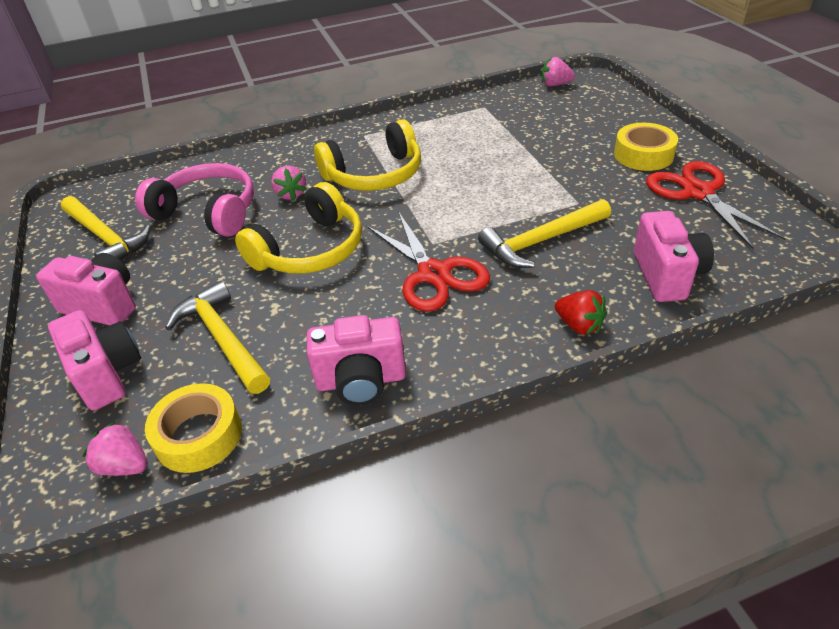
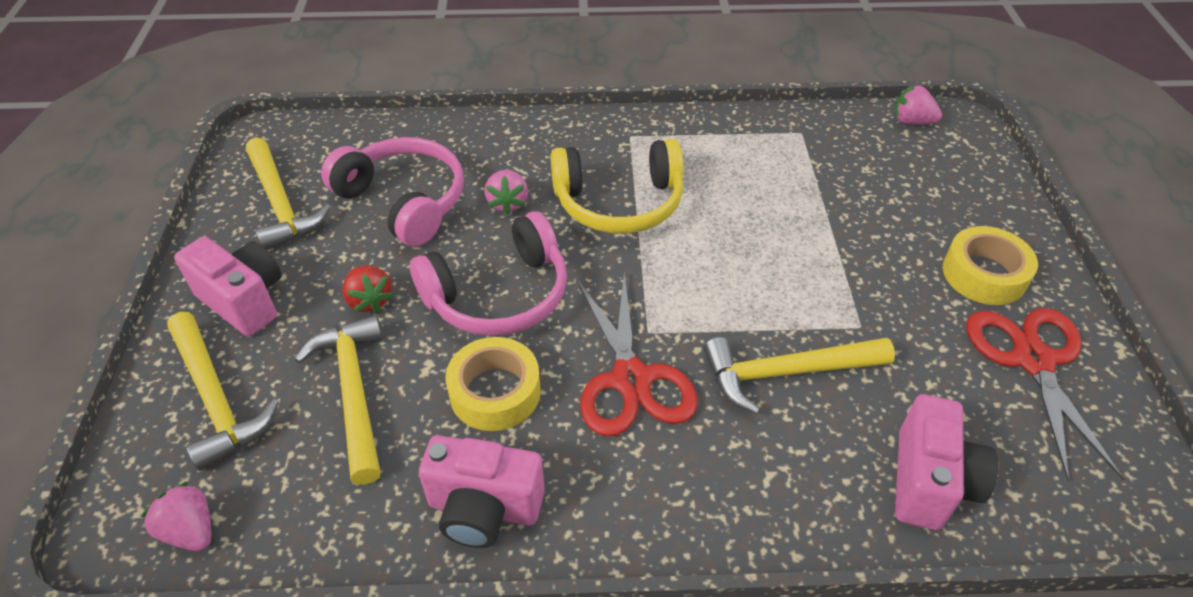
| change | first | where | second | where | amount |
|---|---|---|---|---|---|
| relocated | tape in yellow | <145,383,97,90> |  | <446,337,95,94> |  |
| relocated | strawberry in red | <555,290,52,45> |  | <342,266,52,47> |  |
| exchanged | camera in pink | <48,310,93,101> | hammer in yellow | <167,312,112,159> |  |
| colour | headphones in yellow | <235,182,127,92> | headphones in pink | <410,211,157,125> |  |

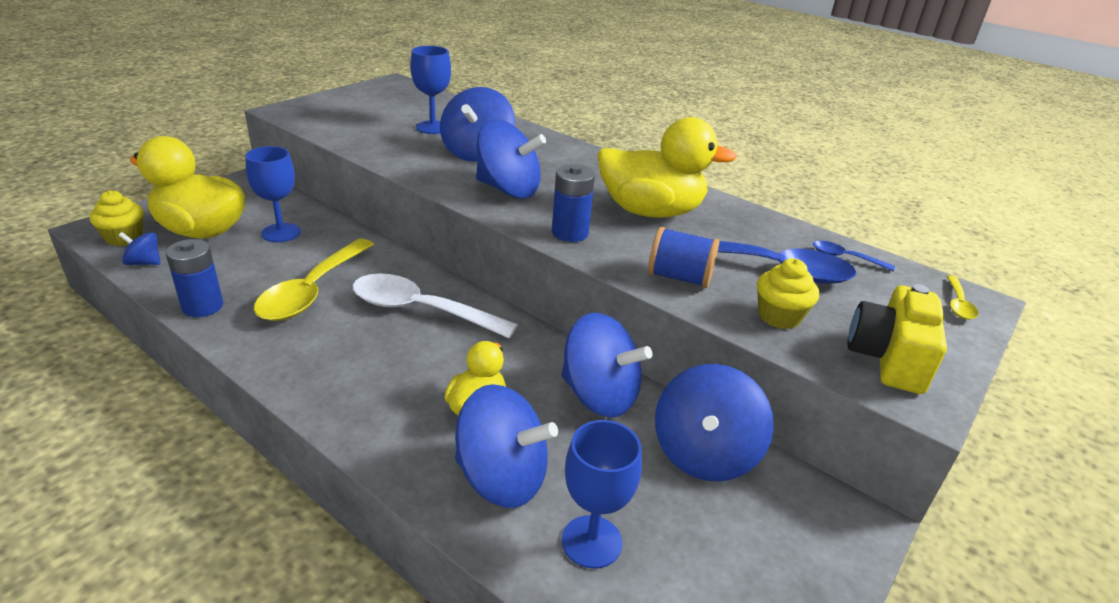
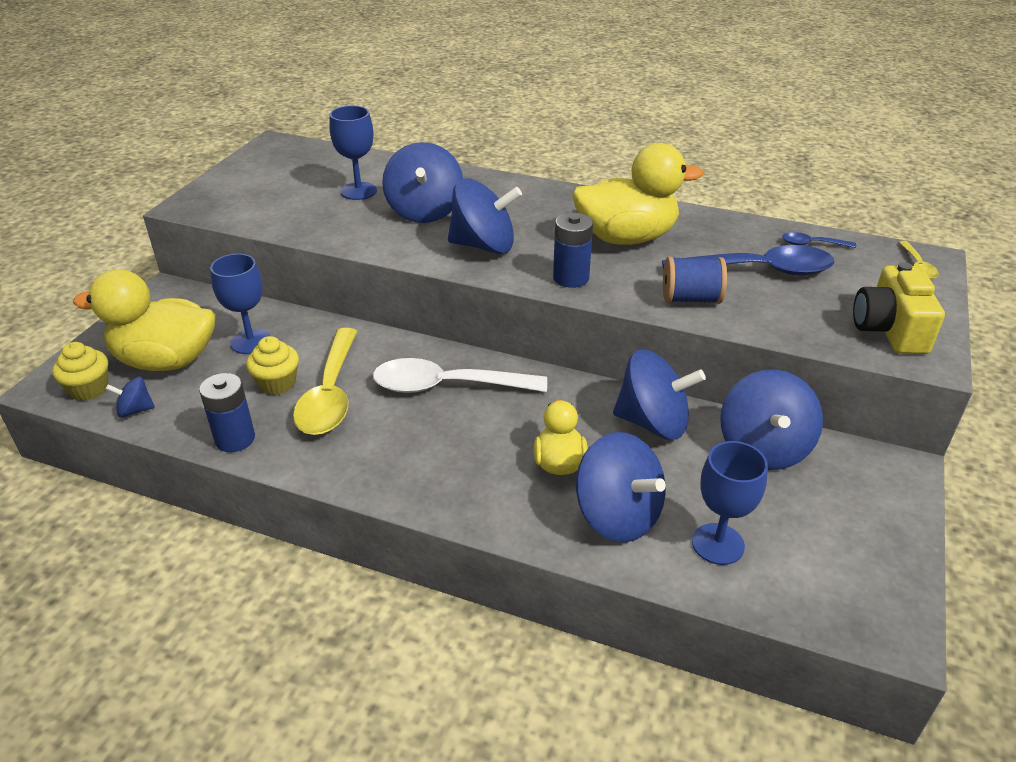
| change | first | where | second | where | amount |
|---|---|---|---|---|---|
| relocated | cupcake in yellow | <757,258,62,71> |  | <246,336,53,59> |  |
| spun | spinning top in blue | <455,384,103,124> |  | <576,432,90,110> | 45 degrees clockwise |

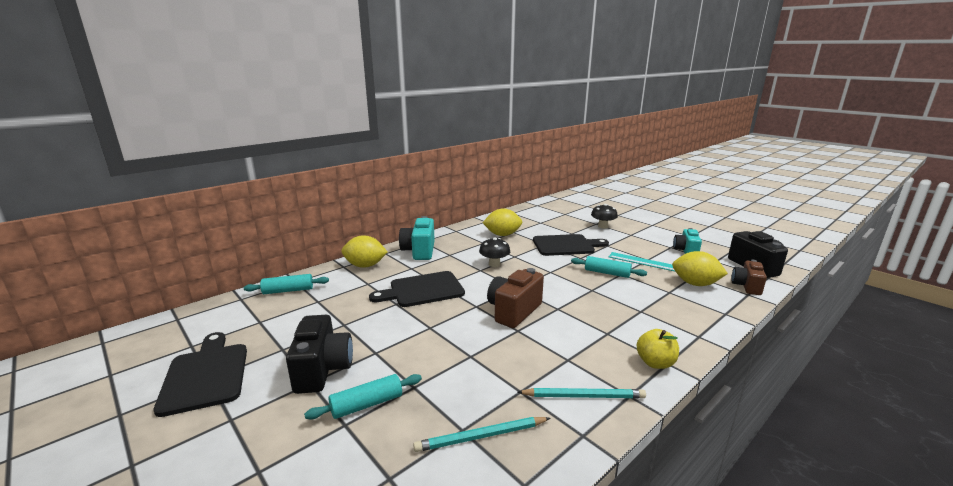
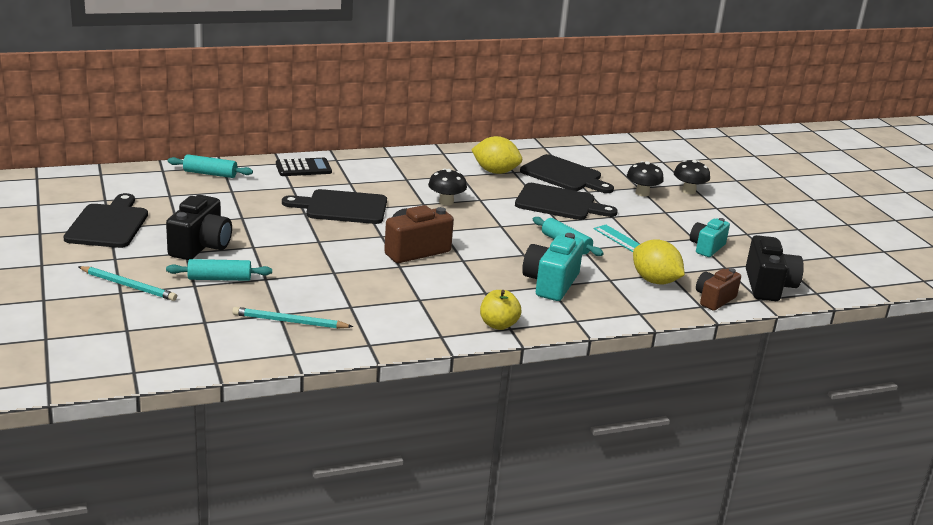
| change | first | where | second | where | amount |
|---|---|---|---|---|---|
| appeared |  |  | cutting board in black | <520,154,94,39> |  |
| appeared |  |  | mushroom in black | <674,160,36,34> |  |
| relocated | camera in turquoise | <399,216,36,44> |  | <522,233,62,68> |  |
| relocated | pencil in turquoise | <517,388,129,10> |  | <78,266,99,35> |  |
| exchanged | lemon in yellow | <341,235,46,33> | calculator in black | <276,158,56,18> |  |

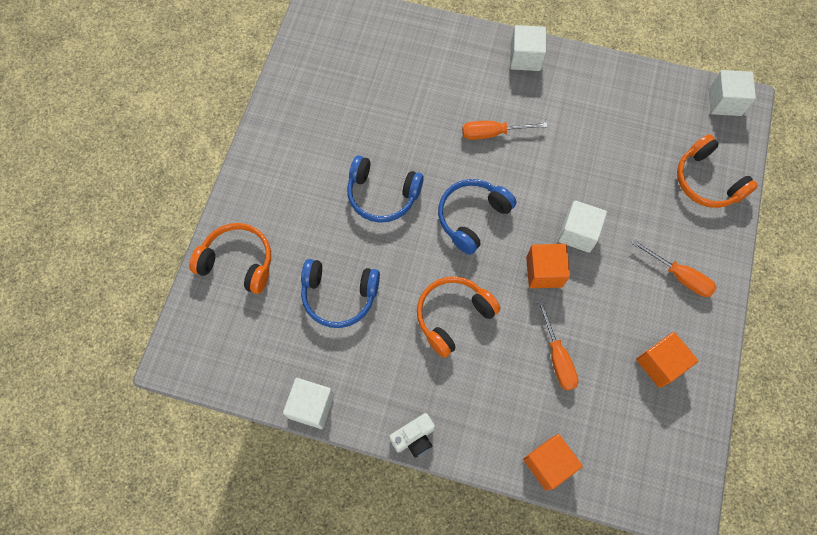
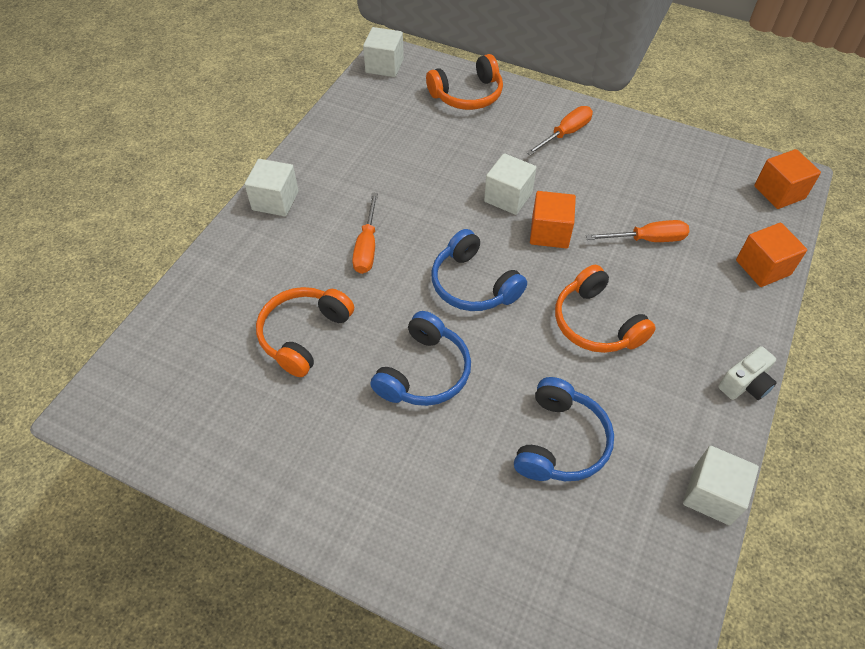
| change | first | where | second | where | amount |
|---|---|---|---|---|---|
| relocated | headphones in orange | <189,223,82,71> |  | <256,287,98,90> |  |
| relocated | cube in orange | <636,332,62,56> |  | <754,149,67,60> |  |
| spun | camera in white | <389,413,46,44> |  | <718,346,59,54> | 75 degrees clockwise |

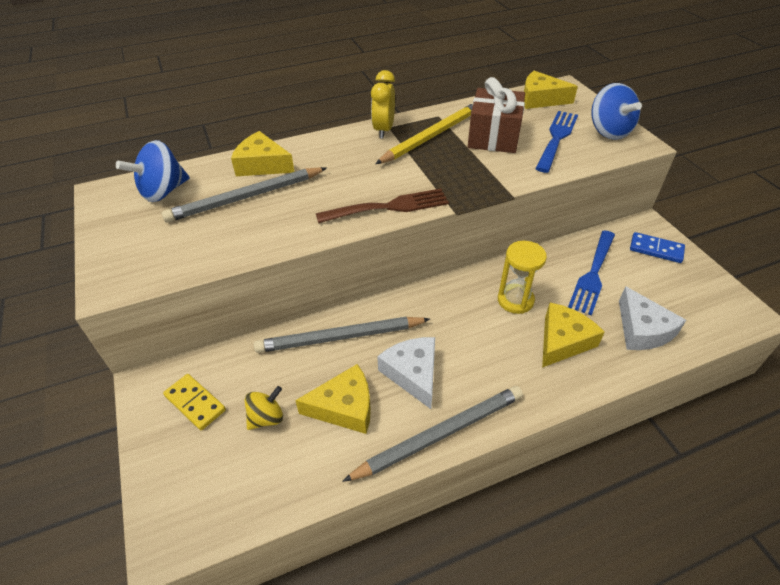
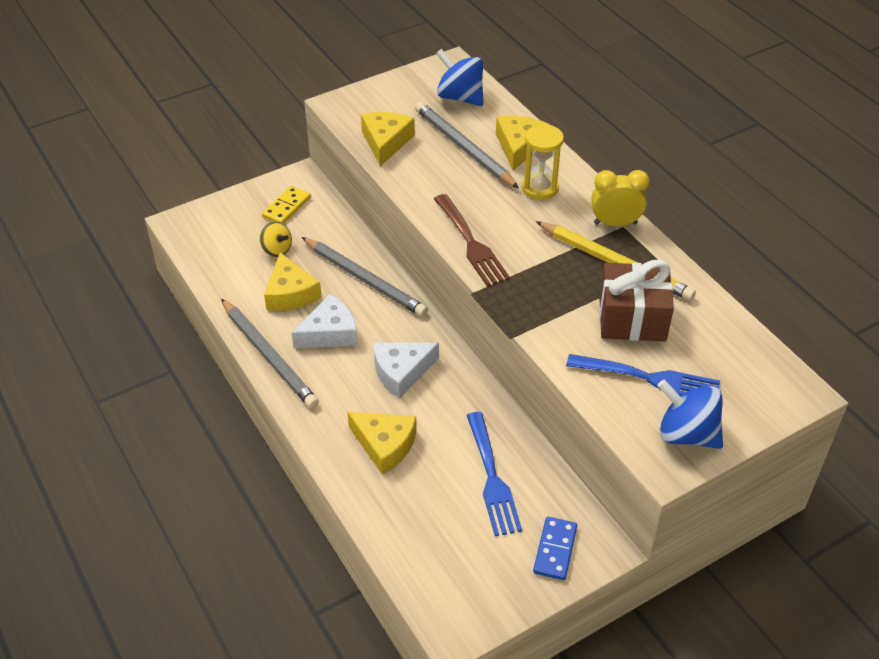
| change | first | where | second | where | amount |
|---|---|---|---|---|---|
| relocated | hourglass in yellow | <498,241,49,73> |  | <522,124,42,76> |  |
| relocated | cheese in yellow | <524,71,54,38> |  | <361,112,54,54> |  |
| relocated | cheese in white | <619,286,67,64> |  | <373,343,66,56> |  |
| spun | pencil in grey | <254,317,176,36> |  | <302,237,126,80> | 150 degrees clockwise |
| spun | fork in blue | <568,230,47,86> |  | <467,412,55,124> | 120 degrees counterclockwise |
| spun | spinning top in blue | <591,83,51,57> |  | <657,380,66,69> | 60 degrees clockwise |

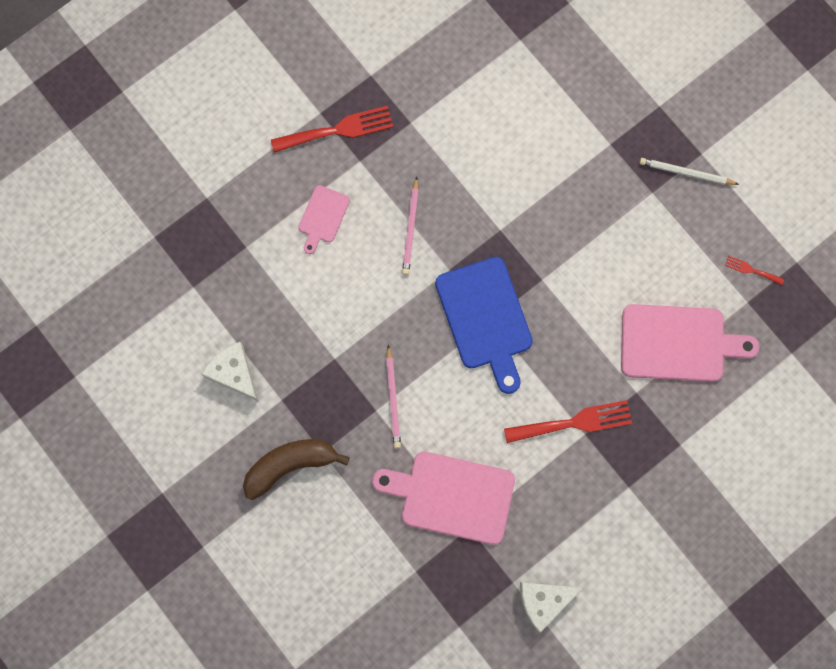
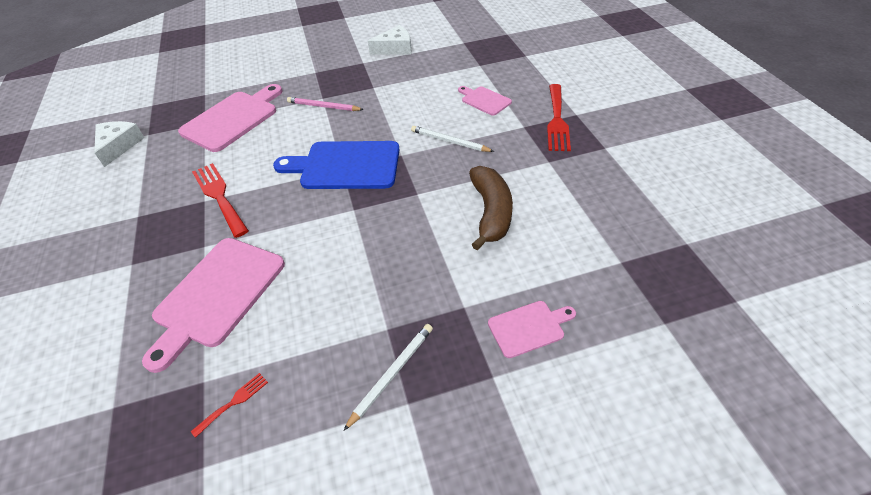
| change | first | where | second | where | amount |
|---|---|---|---|---|---|
| appeared |  |  | cutting board in pink | <488,301,88,57> |  |
| relocated | banana in brown | <243,439,107,61> |  | <469,166,44,84> |  |
| colour | pencil in pink | <402,177,17,98> | pencil in white | <411,126,83,26> |  |
| spun | fork in red | <504,400,128,43> |  | <192,163,57,75> | 135 degrees clockwise |

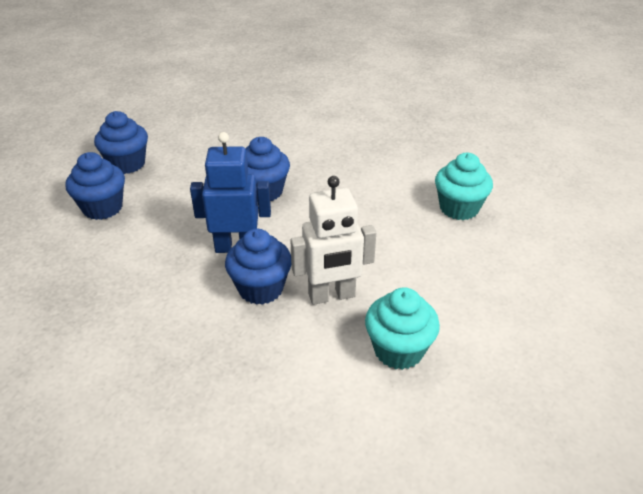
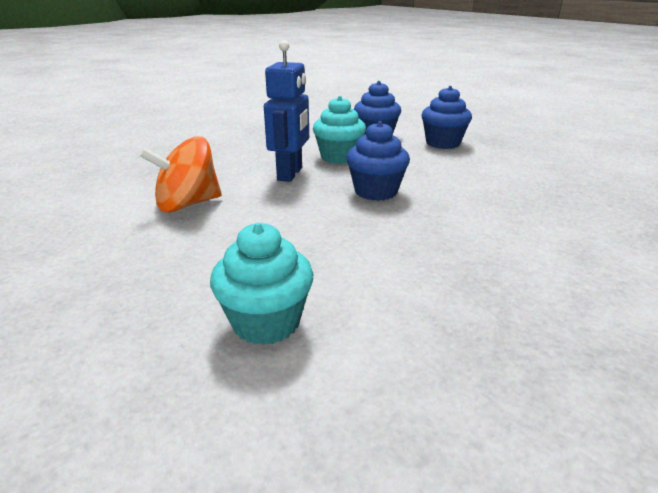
| change | first | where | second | where | amount |
|---|---|---|---|---|---|
| missing | cupcake in blue | <225,229,66,76> |  |  |  |
| relocated | cupcake in turquoise | <365,288,75,82> |  | <313,96,53,68> |  |
| exchanged | robot in white | <290,176,86,129> | spinning top in orange | <139,136,83,77> |  |

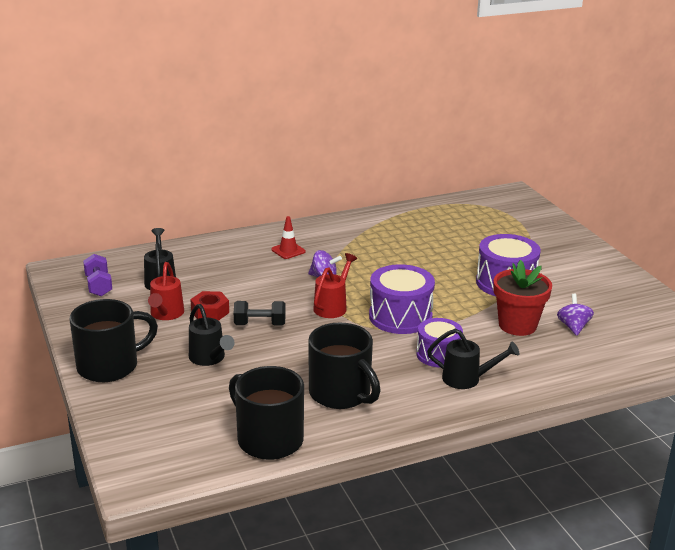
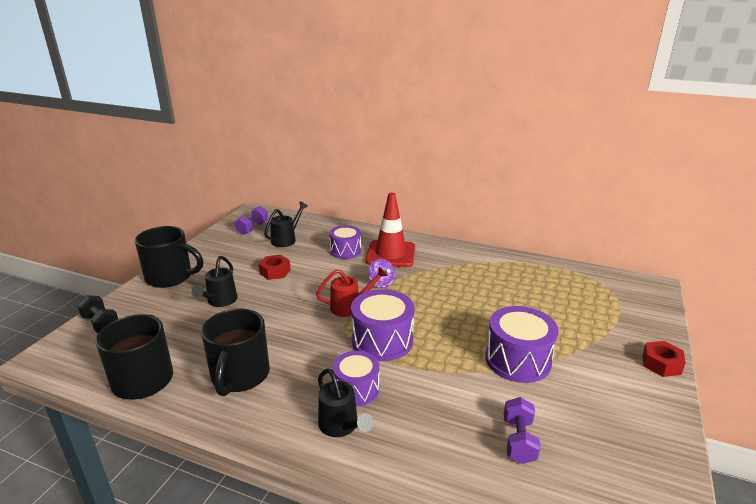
| change | first | where | second | where | amount |
|---|---|---|---|---|---|
| missing | watering can in red | <148,262,36,58> |  |  |  |
| missing | flower pot in red | <493,260,59,76> |  |  |  |
| appeared |  |  | drum in purple | <329,225,32,34> |  |
| appeared |  |  | nut in red | <643,341,43,36> |  |
| relocated | dumbbell in black | <234,301,52,25> |  | <77,295,41,38> |  |
| exchanged | spinning top in purple | <557,294,37,42> | dumbbell in purple | <504,397,37,67> |  |
| size | traffic cone in red | <271,216,35,43> |  | <366,193,49,74> | x2.06 |

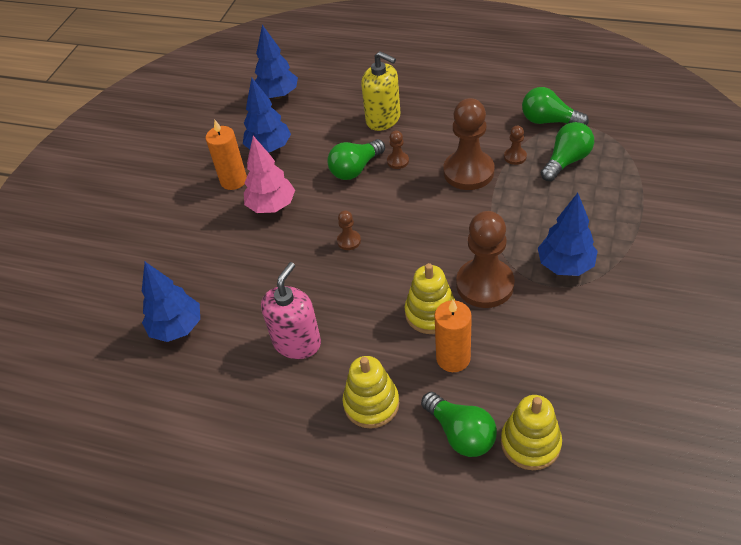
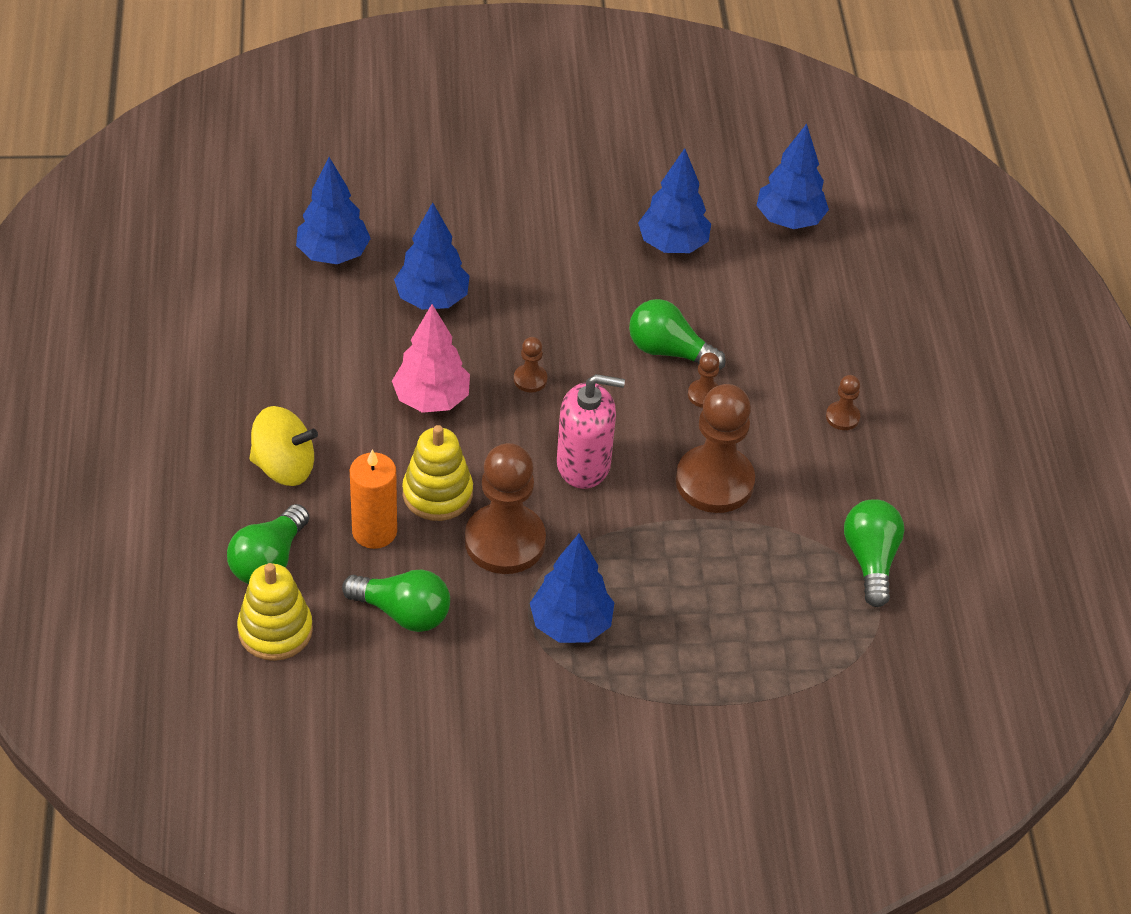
| change | first | where | second | where | amount |
|---|---|---|---|---|---|
| missing | candle in orange | <205,120,42,70> |  |  |  |
| missing | soap dispenser in yellow | <361,51,39,80> |  |  |  |
| appeared |  |  | tree in blue | <394,202,76,108> |  |
| relocated | tree in pink | <244,136,51,77> |  | <392,304,78,109> |  |
| relocated | soap dispenser in pink | <261,262,60,97> |  | <557,374,68,115> |  |
| relocated | pawn in brown | <504,126,23,39> |  | <826,375,34,55> |  |
| relocated | light bulb in green | <541,122,53,59> |  | <342,570,108,62> |  |
| exchanged | stacking toy in yellow | <342,356,58,72> | spinning top in yellow | <249,406,69,80> |  |

